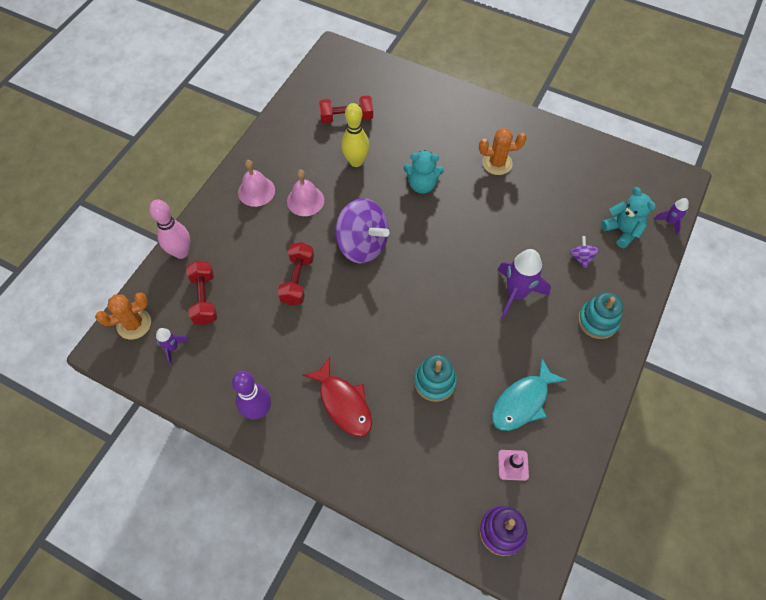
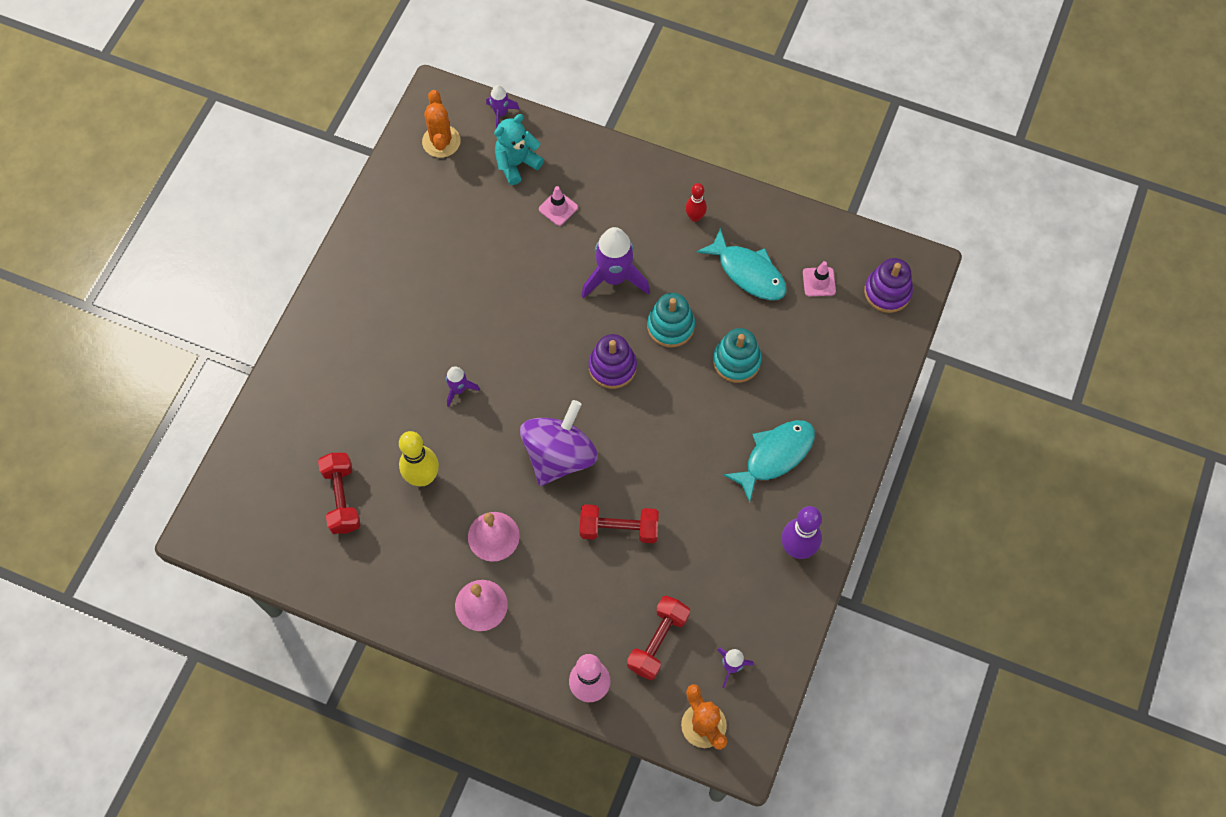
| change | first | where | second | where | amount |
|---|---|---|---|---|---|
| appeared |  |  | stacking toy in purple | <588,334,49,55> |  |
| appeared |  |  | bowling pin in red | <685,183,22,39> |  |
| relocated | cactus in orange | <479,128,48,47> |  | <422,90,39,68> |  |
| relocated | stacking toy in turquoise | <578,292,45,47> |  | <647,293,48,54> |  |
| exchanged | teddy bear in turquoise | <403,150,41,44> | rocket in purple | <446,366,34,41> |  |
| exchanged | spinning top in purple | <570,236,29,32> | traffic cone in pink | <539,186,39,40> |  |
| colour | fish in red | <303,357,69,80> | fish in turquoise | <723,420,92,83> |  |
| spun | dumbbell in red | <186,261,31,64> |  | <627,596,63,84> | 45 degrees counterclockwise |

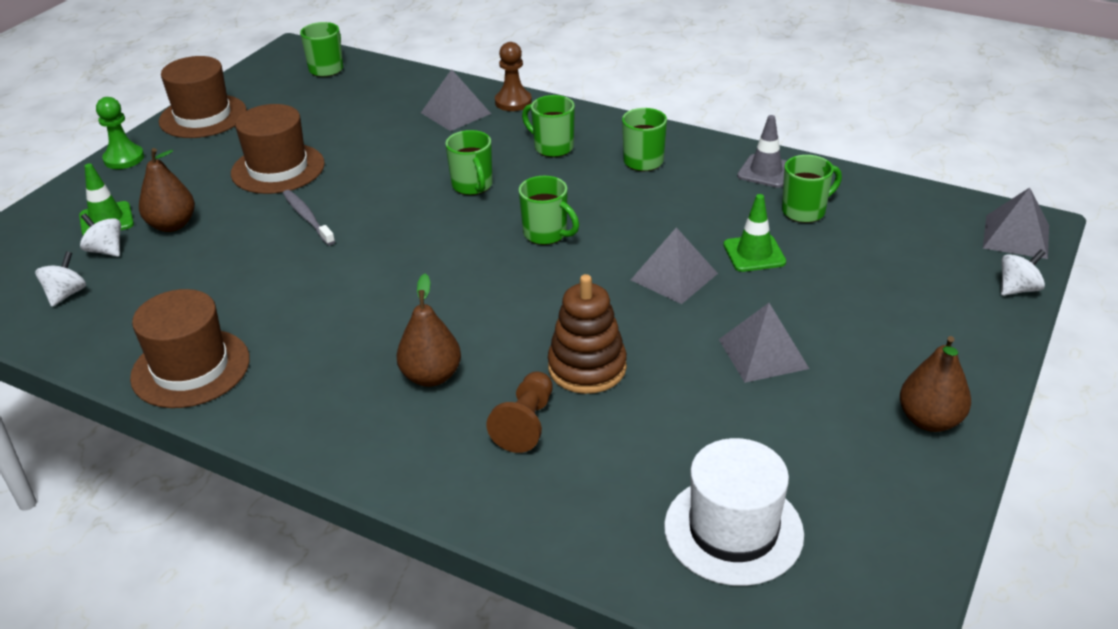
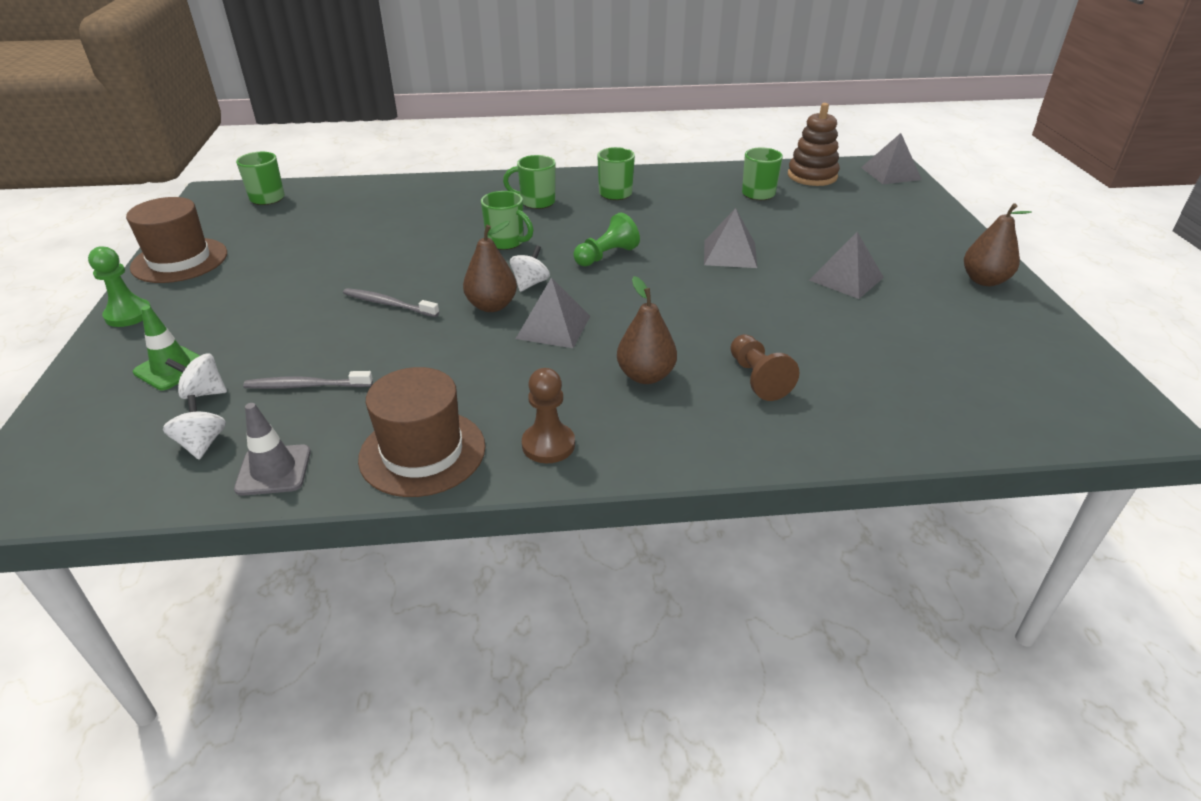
| change | first | where | second | where | amount |
|---|---|---|---|---|---|
| missing | hat in brown | <231,104,94,90> |  |  |  |
| missing | hat in white | <664,438,140,148> |  |  |  |
| missing | traffic cone in green | <723,194,63,78> |  |  |  |
| appeared |  |  | toothbrush in grey | <243,371,130,18> |  |
| relocated | pear in brown | <139,148,56,84> |  | <463,221,54,91> |  |
| relocated | pyramid in grey | <421,69,70,62> |  | <516,277,74,71> |  |
| relocated | pawn in brown | <495,42,37,69> |  | <522,368,53,95> |  |
| relocated | stacking toy in brown | <548,274,79,120> |  | <788,103,52,83> |  |
| relocated | traffic cone in grey | <737,115,50,73> |  | <234,403,77,93> |  |
| relocated | spinning top in white | <1001,249,45,47> |  | <510,245,40,47> |  |
| exchanged | mug in green | <519,176,60,69> | pawn in green | <573,212,67,54> |  |

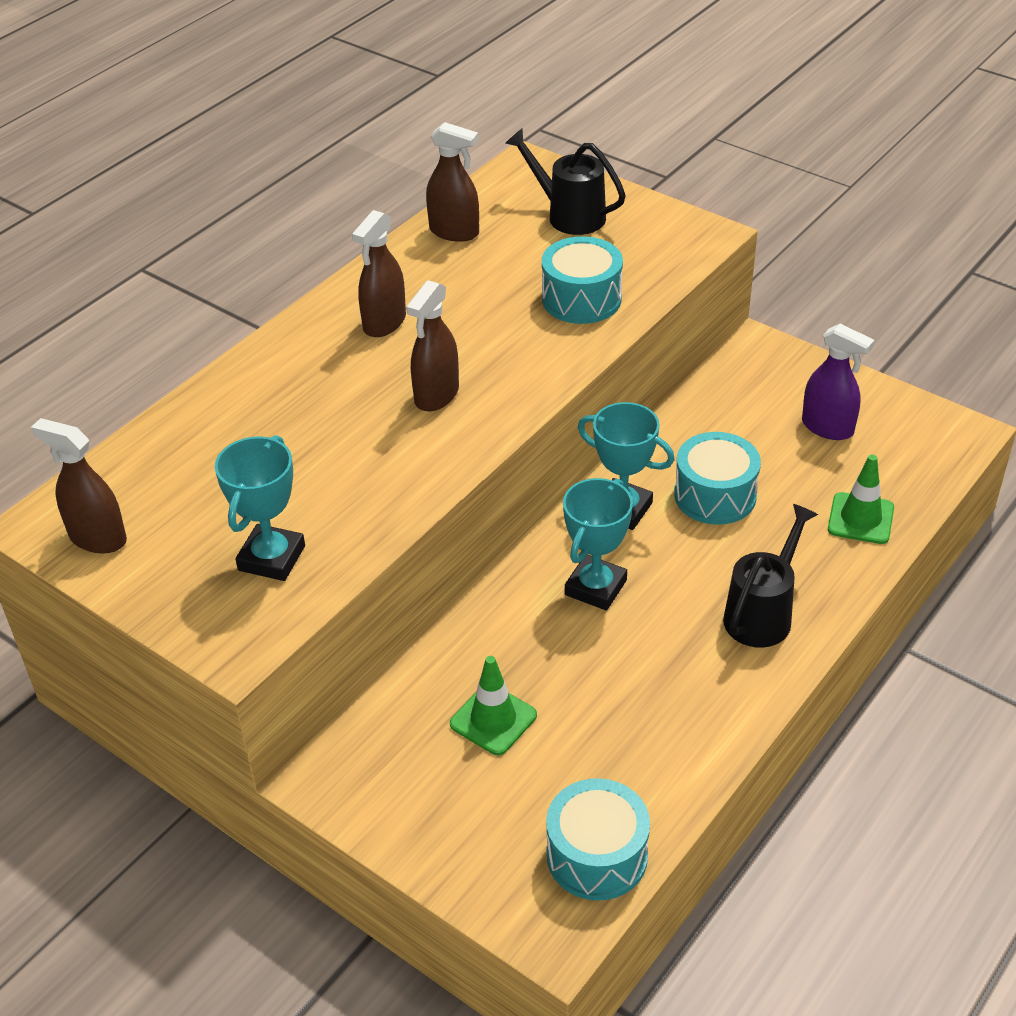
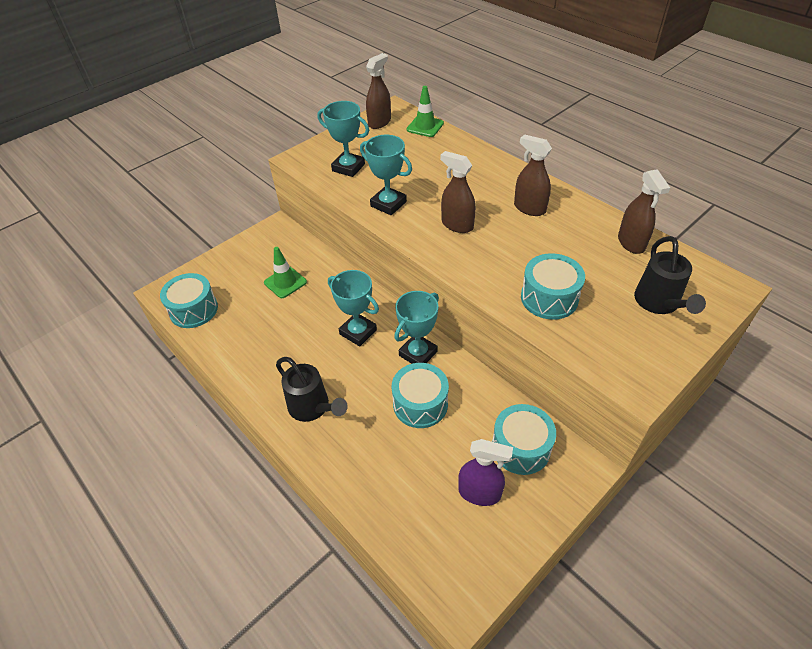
| change | first | where | second | where | amount |
|---|---|---|---|---|---|
| appeared |  |  | trophy in turquoise | <360,135,52,80> |  |
| appeared |  |  | drum in turquoise | <492,404,64,71> |  |
| relocated | traffic cone in green | <828,454,66,90> |  | <407,86,37,51> |  |
| spun | spray bottle in brown | <426,122,53,120> |  | <618,169,52,85> | 45 degrees counterclockwise |
| spun | watering can in black | <505,129,121,106> |  | <634,236,72,78> | 135 degrees clockwise |
| spun | spray bottle in purple | <802,324,72,116> |  | <458,439,55,67> | 120 degrees counterclockwise |

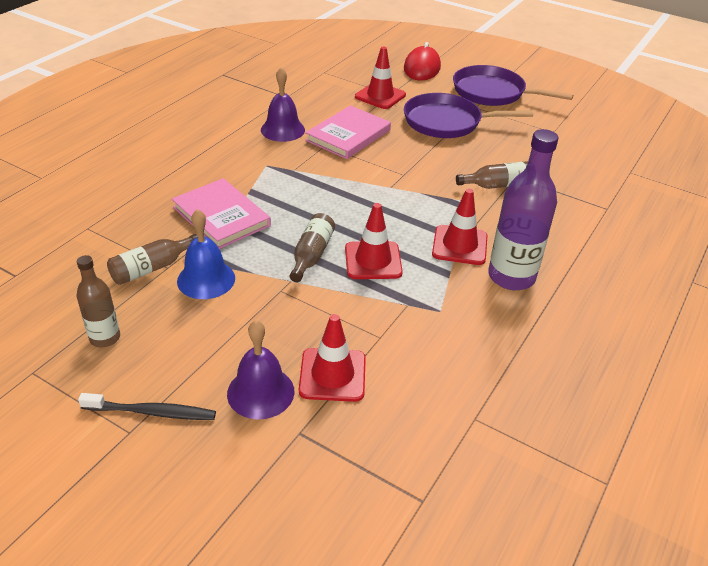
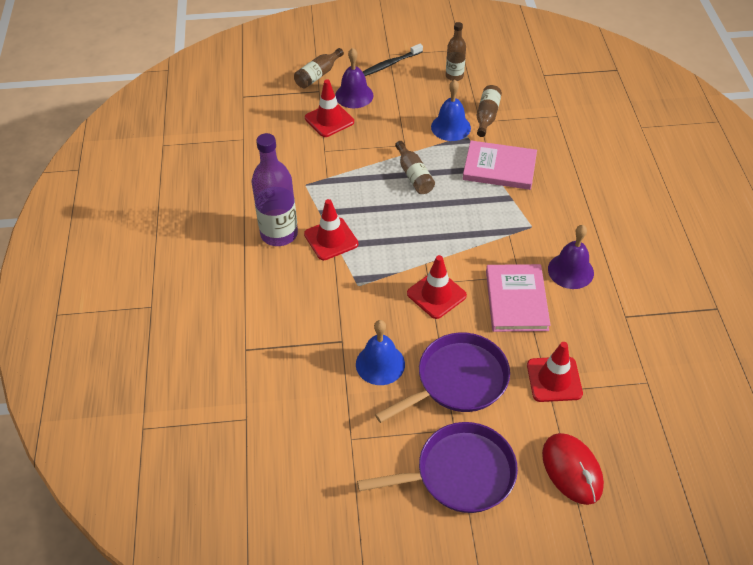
| change | first | where | second | where | amount |
|---|---|---|---|---|---|
| appeared |  |  | bell in blue | <356,320,49,65> |  |
| relocated | traffic cone in red | <345,203,58,76> |  | <407,255,60,64> |  |
| relocated | bottle in brown | <456,161,72,28> |  | <294,48,50,40> |  |

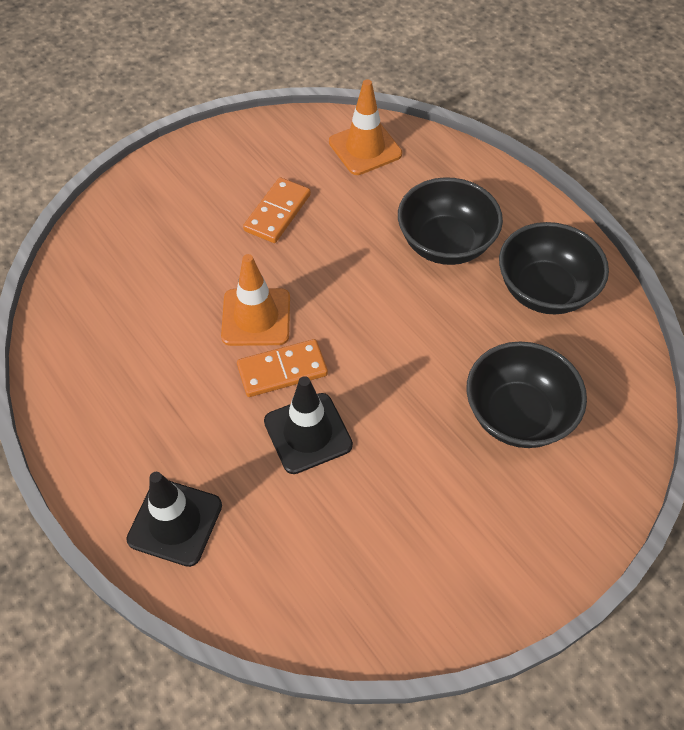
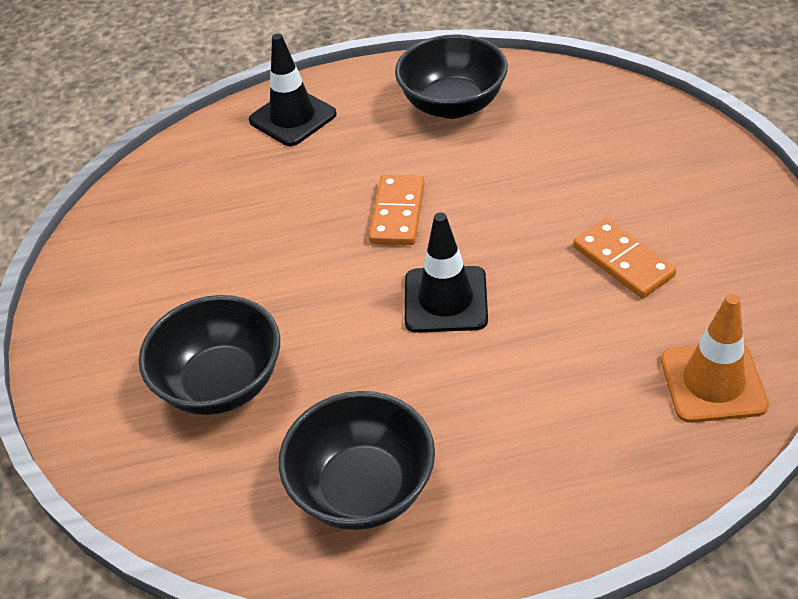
| change | first | where | second | where | amount |
|---|---|---|---|---|---|
| missing | traffic cone in orange | <221,254,69,92> |  |  |  |
| relocated | traffic cone in black | <264,376,89,98> |  | <405,213,83,120> |  |
| relocated | bowl in black | <398,177,105,88> |  | <395,34,113,85> |  |

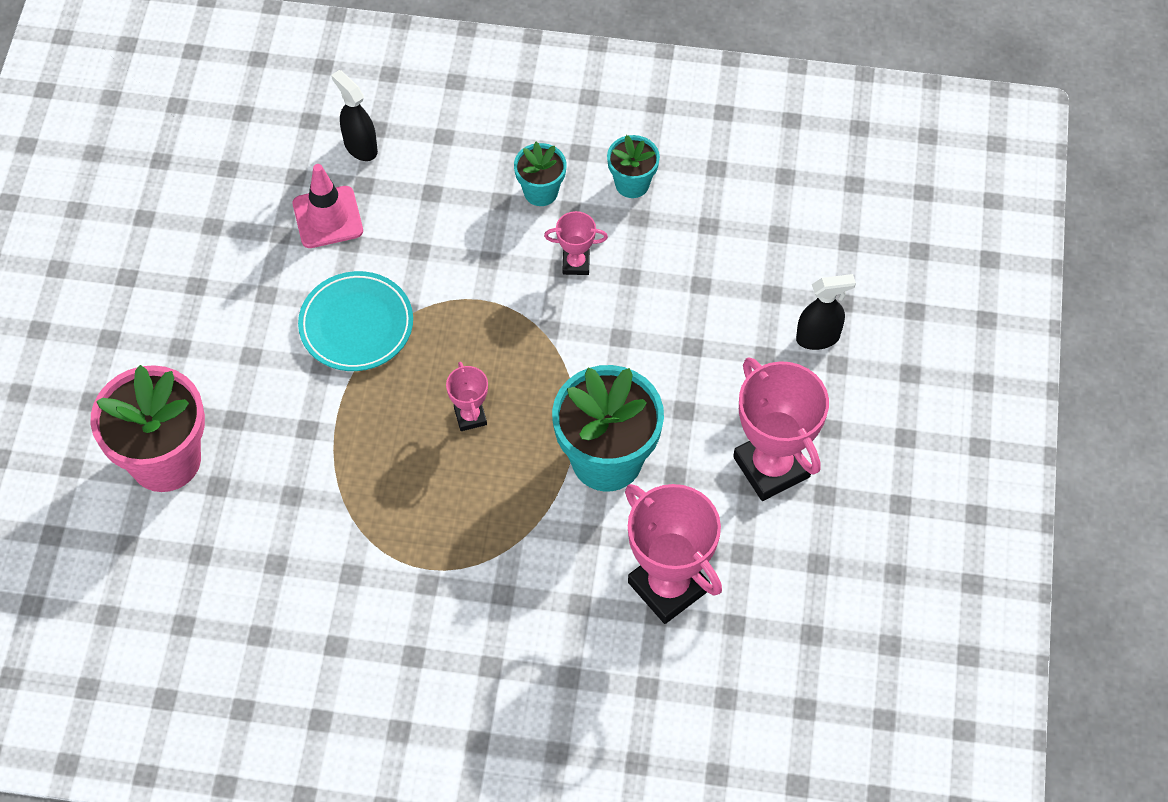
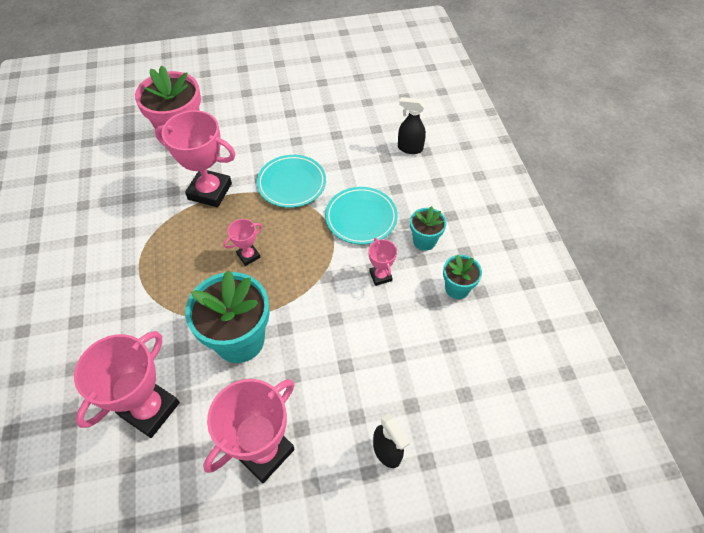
| change | first | where | second | where | amount |
|---|---|---|---|---|---|
| missing | traffic cone in pink | <293,164,70,84> |  |  |  |
| appeared |  |  | trophy in pink | <155,110,81,97> |  |
| appeared |  |  | plate in turquoise | <325,187,73,58> |  |
| spun | spray bottle in black | <331,70,47,91> |  | <398,97,28,57> | 105 degrees counterclockwise |

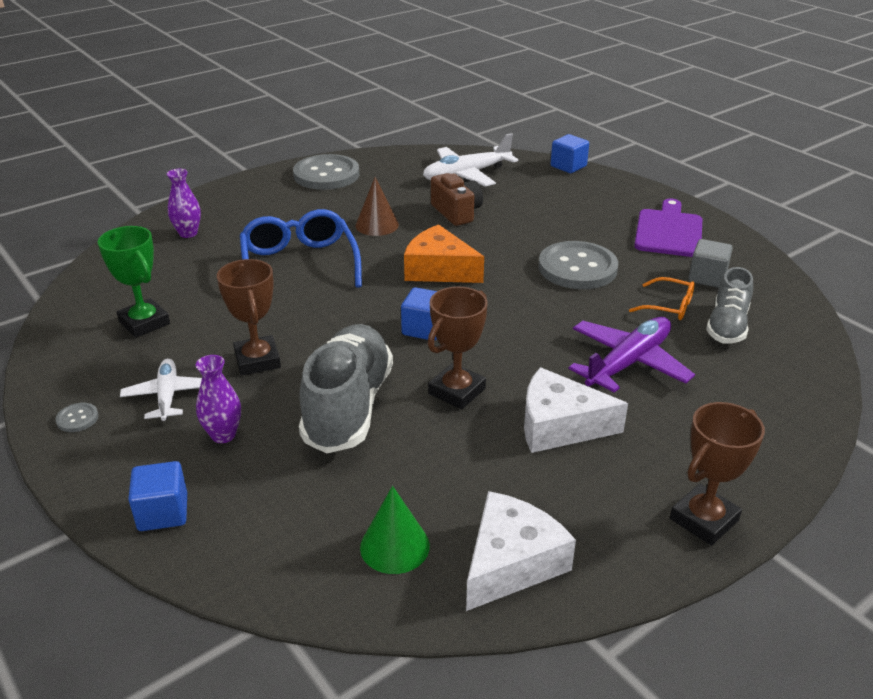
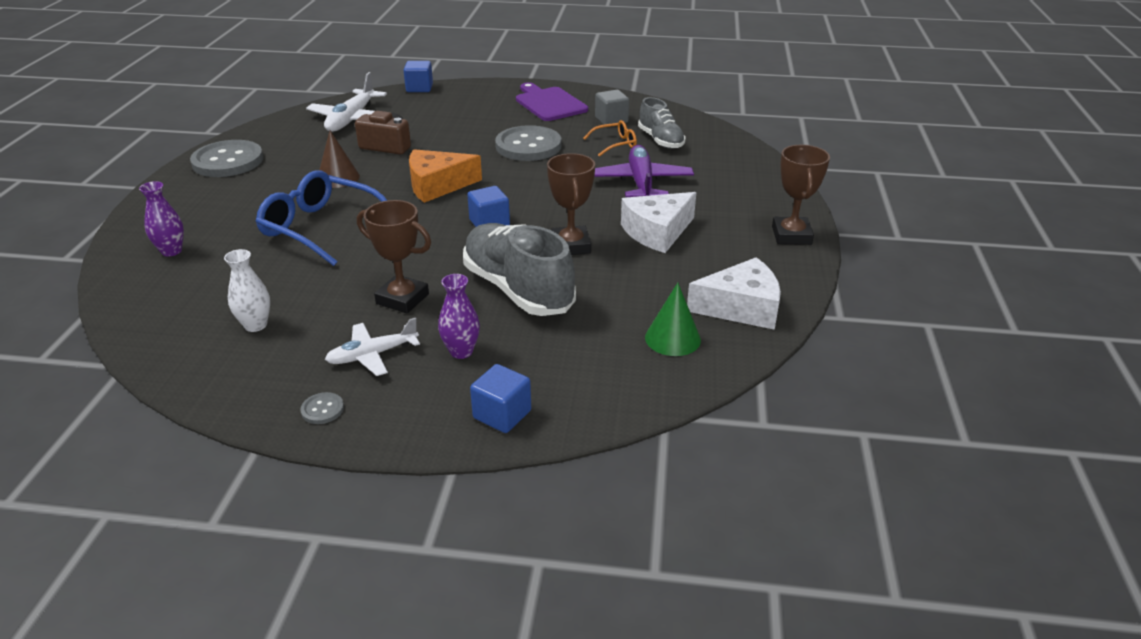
| change | first | where | second | where | amount |
|---|---|---|---|---|---|
| exchanged | trophy in green | <98,226,72,112> | vase in white | <224,249,46,83> |  |
| spun | plane in white | <120,359,82,62> |  | <325,318,95,58> | 60 degrees counterclockwise |
| spun | cheese in white | <466,491,110,120> |  | <687,257,94,73> | 90 degrees clockwise |

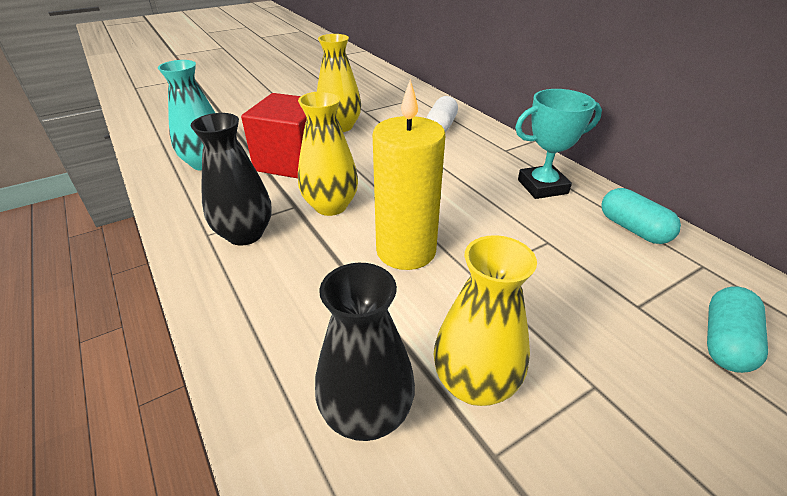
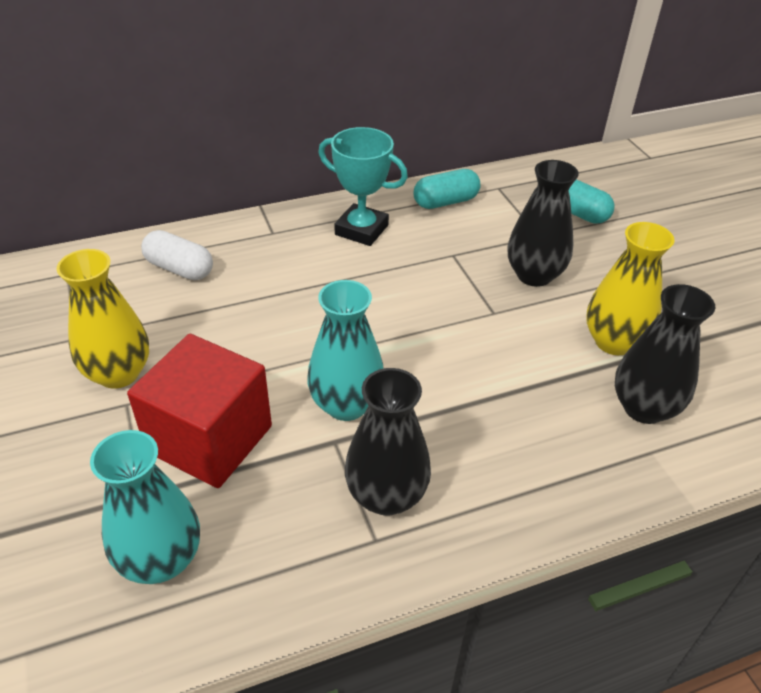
| change | first | where | second | where | amount |
|---|---|---|---|---|---|
| missing | candle in yellow | <373,79,72,191> |  |  |  |
| appeared |  |  | vase in black | <508,160,71,127> |  |
| colour | vase in yellow | <298,91,60,125> | vase in turquoise | <307,280,77,141> |  |
| spun | trophy in turquoise | <515,89,87,110> |  | <318,127,90,119> | 60 degrees counterclockwise |

